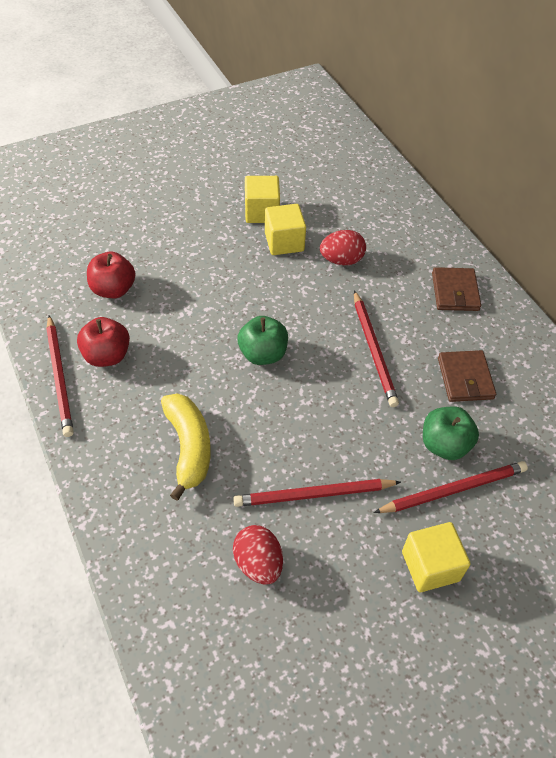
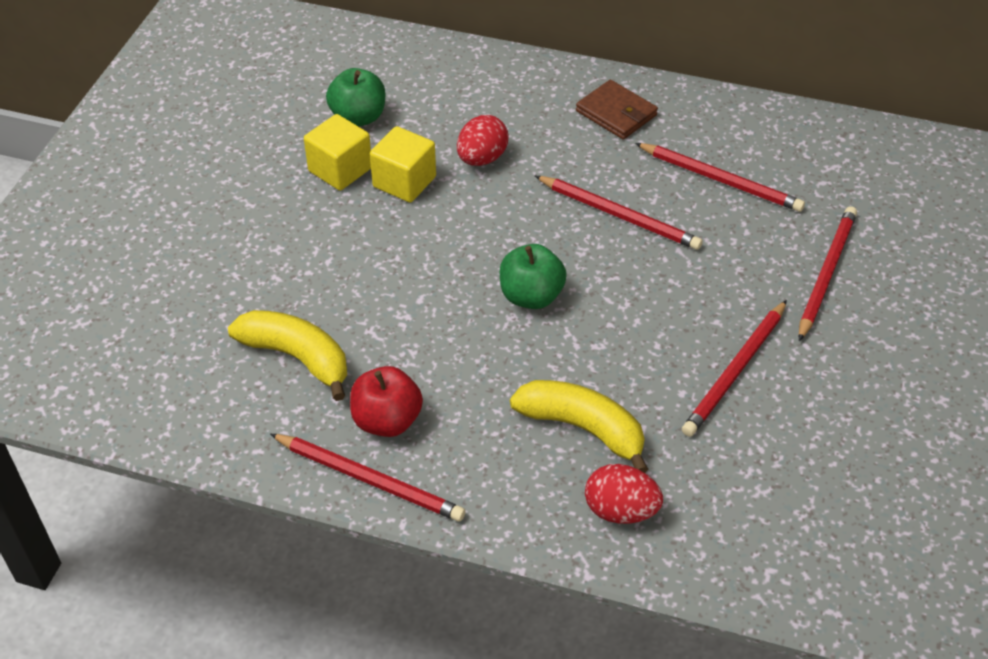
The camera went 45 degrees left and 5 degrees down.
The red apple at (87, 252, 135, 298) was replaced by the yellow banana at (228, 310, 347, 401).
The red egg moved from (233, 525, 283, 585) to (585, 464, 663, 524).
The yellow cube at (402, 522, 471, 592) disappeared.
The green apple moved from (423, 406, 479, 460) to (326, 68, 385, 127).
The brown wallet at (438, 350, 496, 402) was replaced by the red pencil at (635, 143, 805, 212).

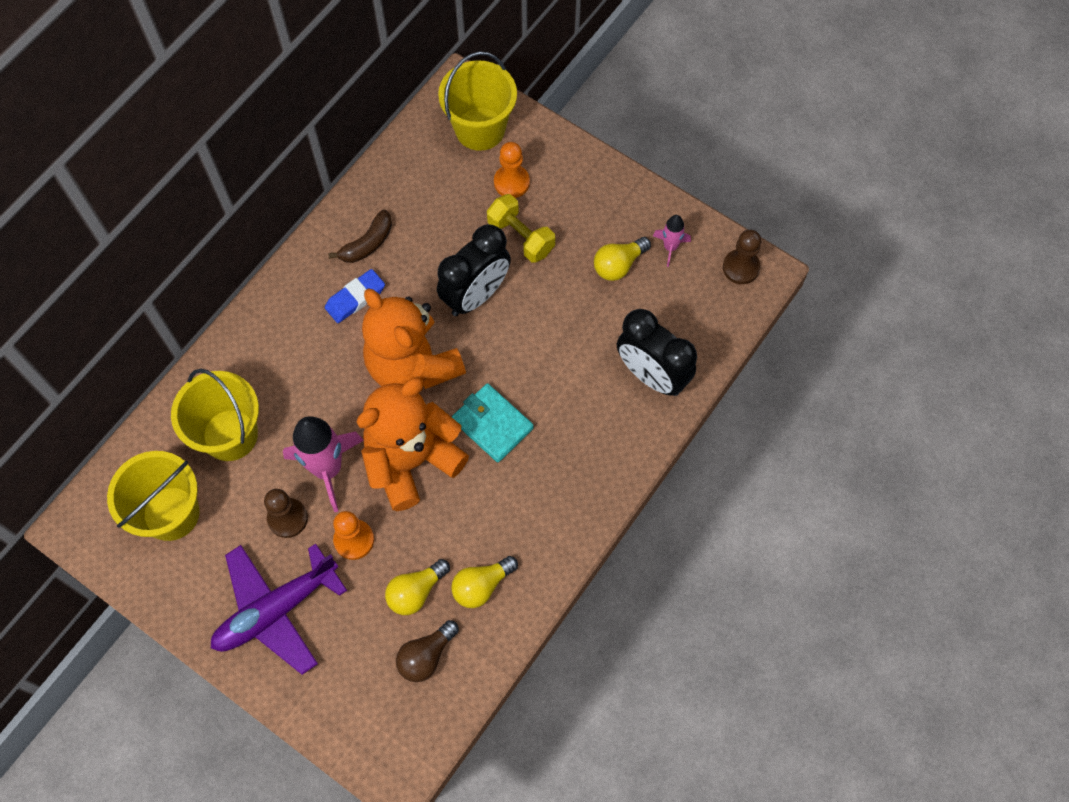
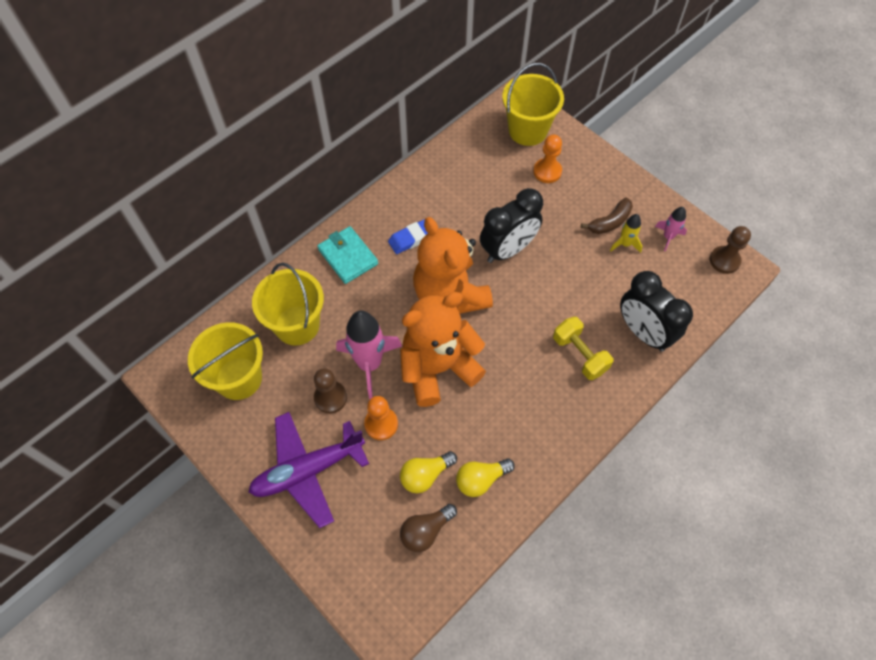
The camera went 10 degrees right and 5 degrees down.
The brown banana moved from (328, 210, 392, 263) to (581, 198, 633, 234).
The turquoise wallet moved from (452, 383, 534, 462) to (317, 226, 378, 284).
The yellow dumbbell moved from (487, 194, 555, 263) to (553, 317, 613, 380).
The yellow light bulb at (594, 237, 651, 281) was replaced by the yellow rocket at (610, 214, 642, 253).

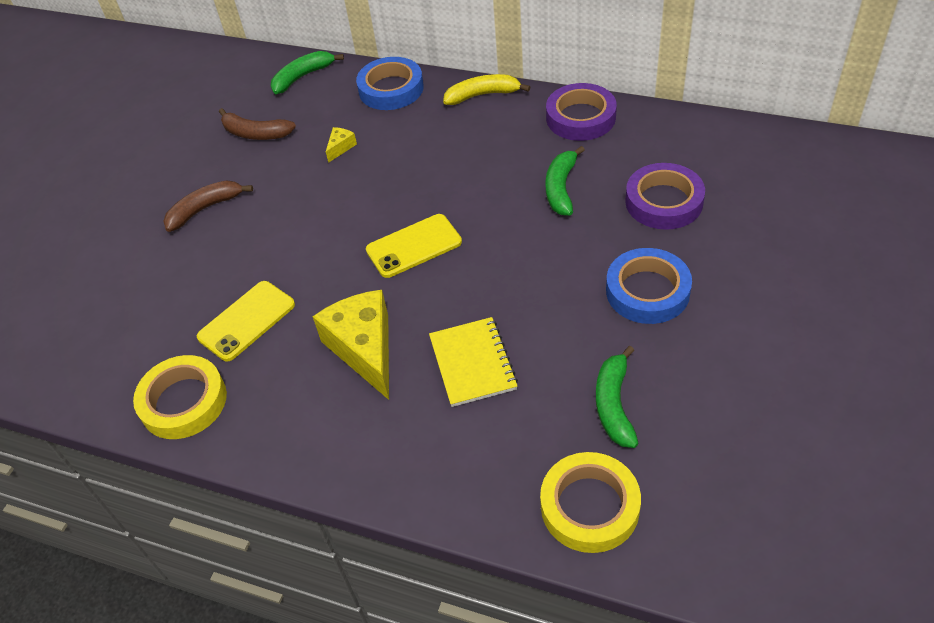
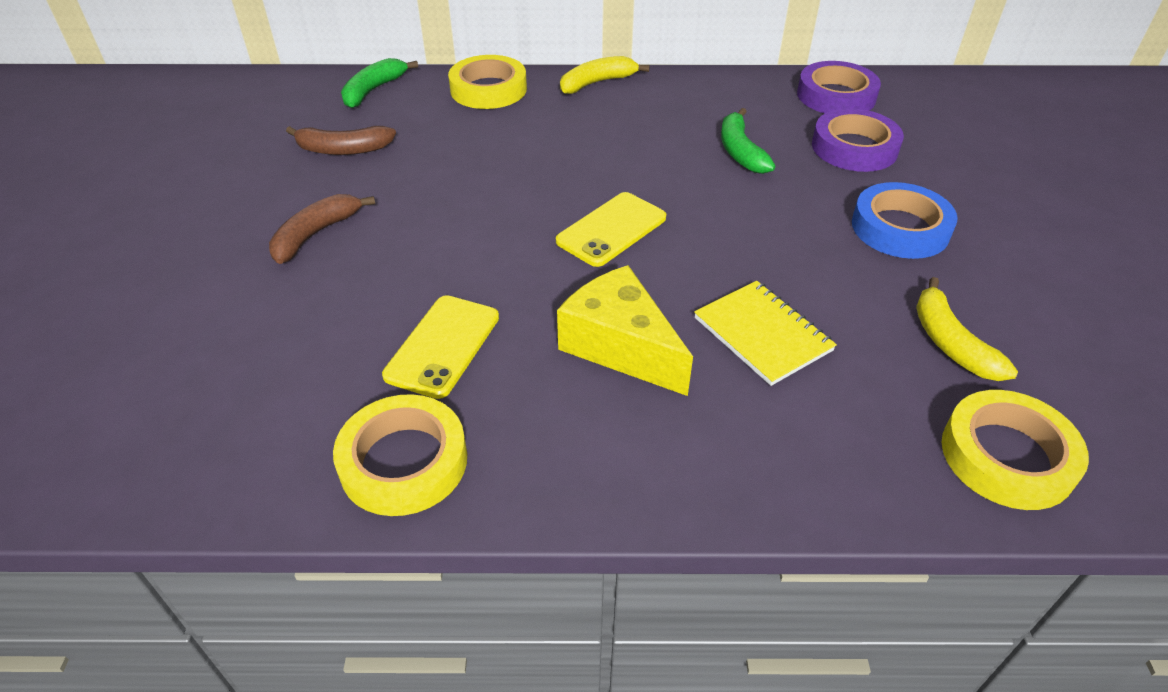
The camera went 25 degrees left and 5 degrees down.
The yellow cheese at (326, 127, 357, 163) disappeared.
The blue tape at (356, 57, 424, 110) became the yellow tape at (448, 55, 527, 109).
The purple tape moved from (546, 83, 617, 141) to (797, 61, 881, 113).
The green banana at (596, 346, 639, 448) became the yellow banana at (916, 277, 1018, 381).

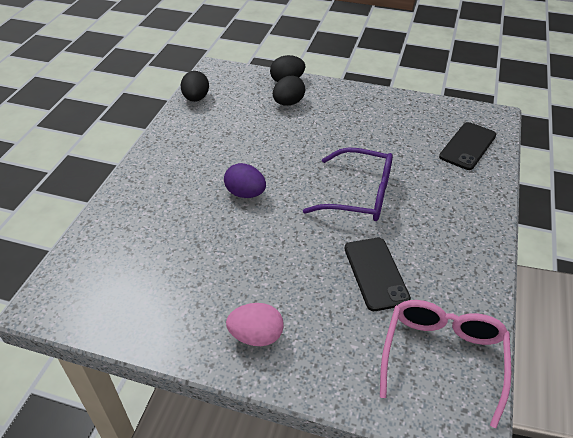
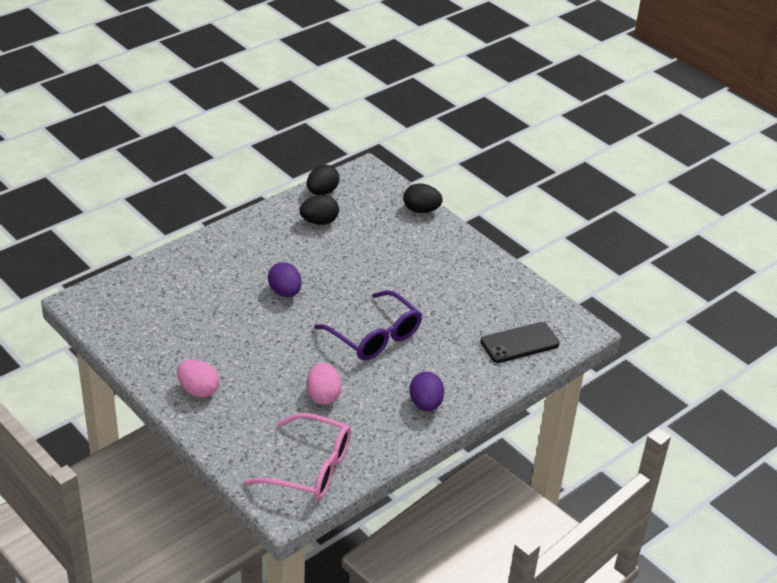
The camera went 30 degrees right and 5 degrees down.
The black egg moved from (273, 75, 305, 105) to (299, 195, 339, 225).
The black phone at (344, 238, 411, 311) was replaced by the pink egg at (307, 362, 342, 405).
The pink glasses at (380, 300, 511, 428) turned 60 degrees clockwise.
The purple egg at (409, 372, 444, 412) appeared.

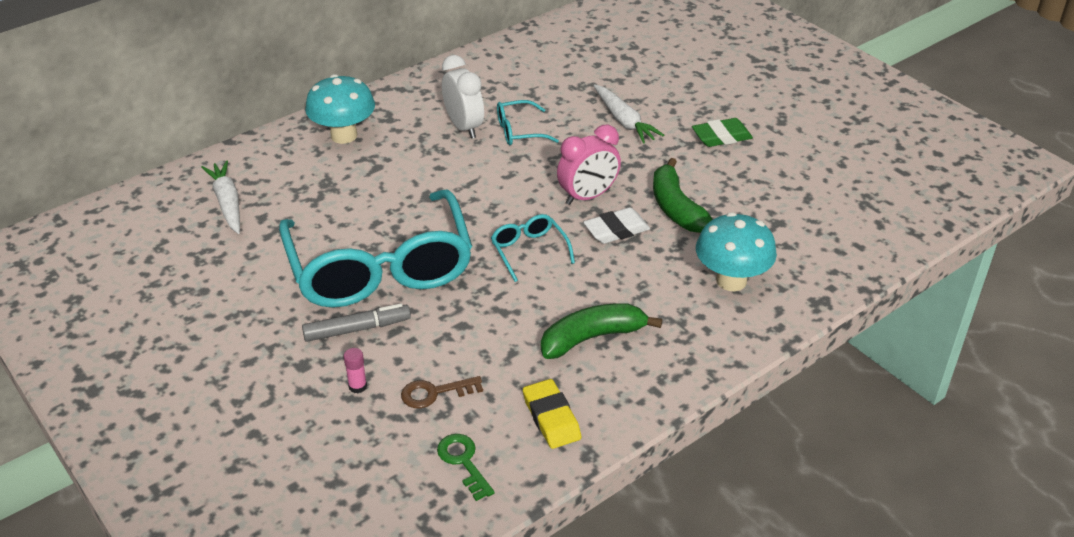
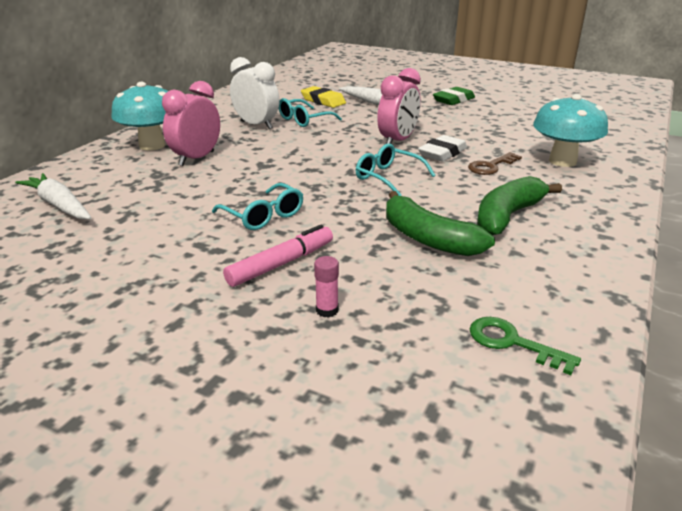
The camera went 25 degrees left and 10 degrees down.
The turquoise glasses at (279, 190, 472, 308) changed to 0.41 times the size.
The grey marker at (302, 304, 411, 342) became the pink marker at (223, 224, 333, 287).
The brown key moved from (401, 376, 483, 408) to (468, 152, 522, 175).
The yellow eraser moved from (523, 379, 581, 449) to (301, 86, 346, 108).
The green banana moved from (653, 158, 713, 233) to (386, 191, 495, 256).
The pink clock at (162, 81, 220, 166) appeared.

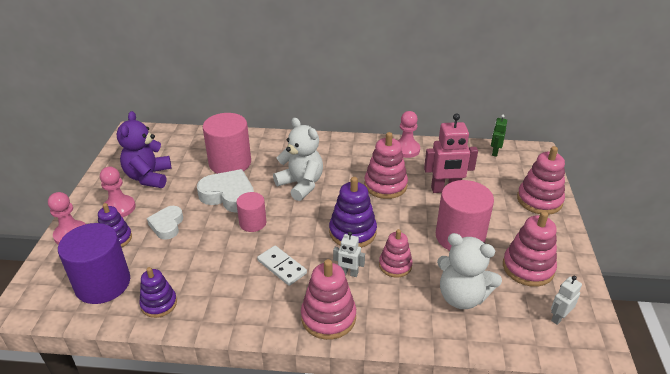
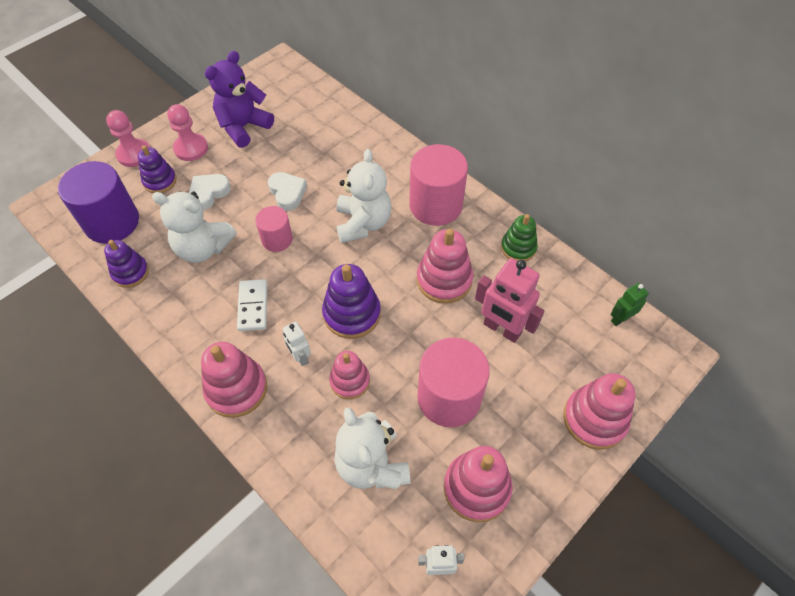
The camera went 40 degrees right and 20 degrees up.
The white heart at (197, 169, 254, 213) changed to 0.63 times the size.
The pink cylinder moved from (203, 113, 251, 174) to (409, 144, 468, 226).
The pink pawn at (397, 111, 420, 158) was replaced by the green stacking toy at (501, 214, 538, 262).
The white teddy bear at (152, 191, 237, 263) appeared.

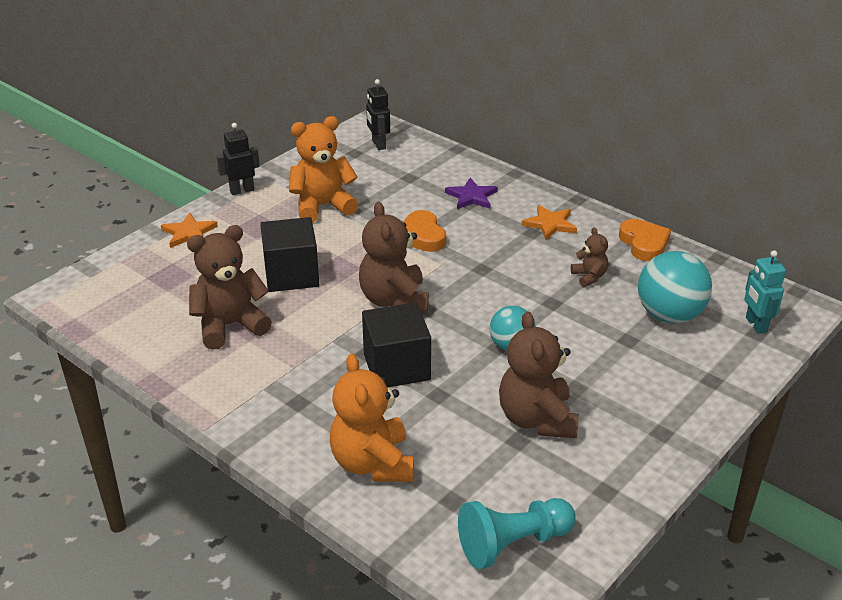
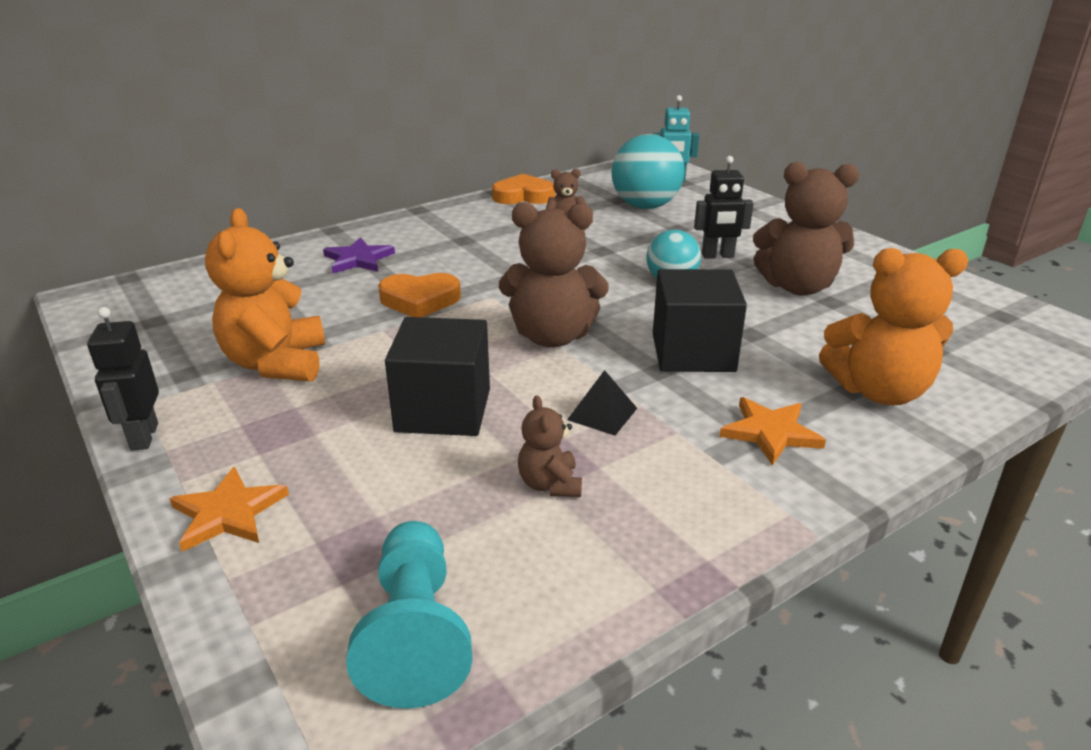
The camera went 75 degrees left and 5 degrees down.
The brown teddy bear at (187, 225, 272, 350) changed to 0.51 times the size.
The black robot moved from (366, 79, 390, 150) to (694, 156, 754, 259).
The turquoise pawn moved from (458, 498, 576, 569) to (346, 521, 473, 709).
The orange star moved from (521, 205, 577, 240) to (719, 397, 826, 466).
The black pyramid at (567, 370, 637, 436) appeared.

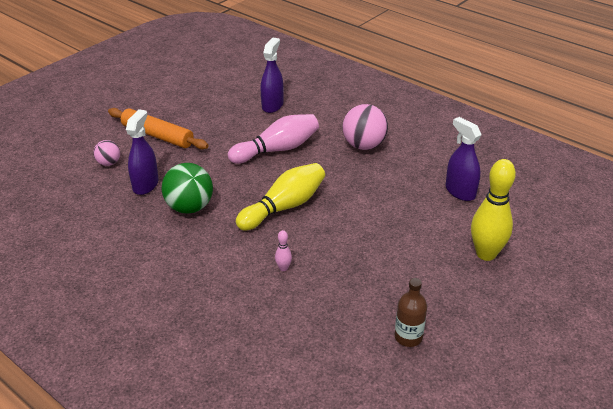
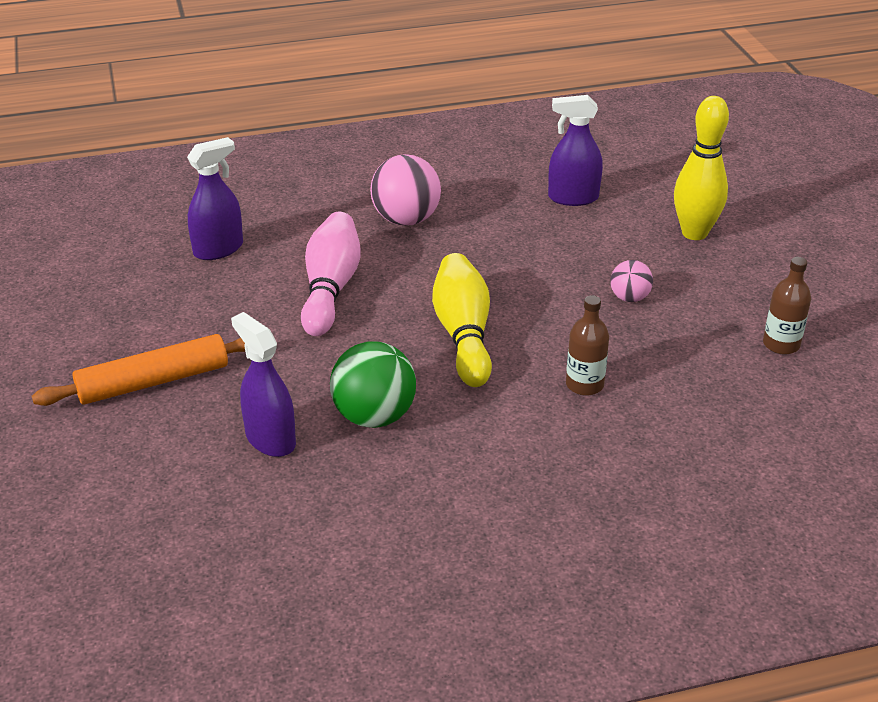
The camera went 55 degrees left and 0 degrees up.
The pink ball moved from (93, 140, 120, 166) to (610, 260, 653, 302).
The purple spray bottle at (261, 38, 284, 113) turned 90 degrees clockwise.
The pink bowling pin at (275, 230, 292, 271) was replaced by the brown bottle at (566, 295, 609, 396).

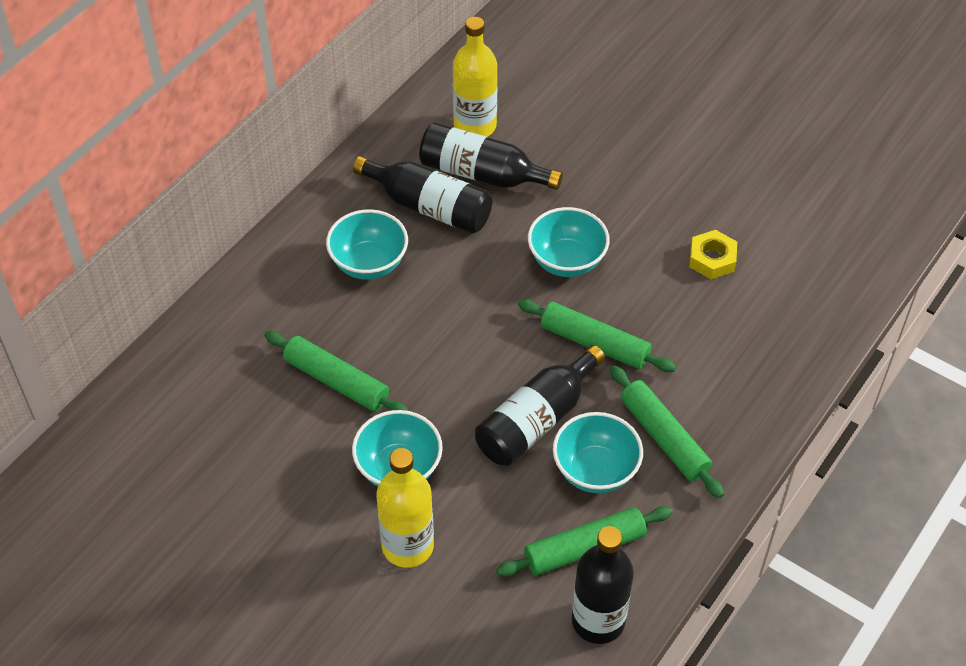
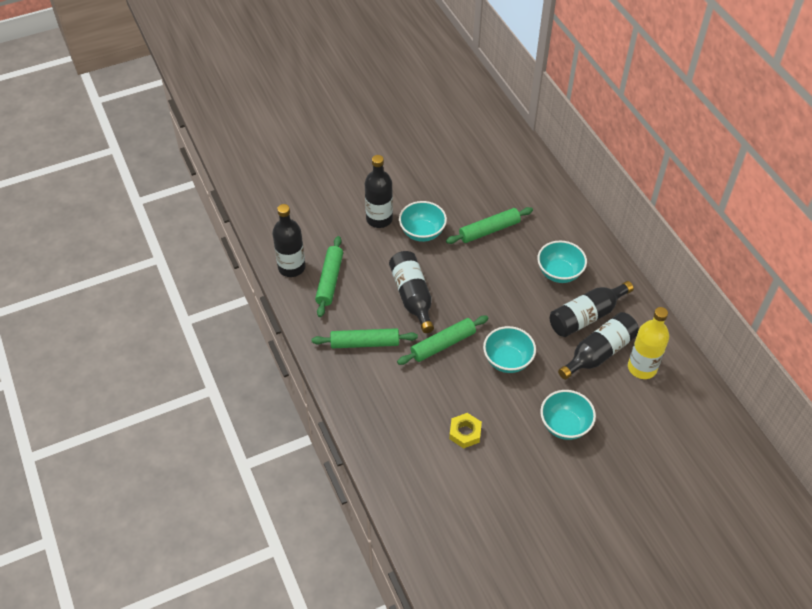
The camera went 120 degrees right and 0 degrees up.
The yellow bottle at (377, 448, 434, 568) became the black bottle at (365, 155, 393, 228).
The turquoise bowl moved from (553, 412, 643, 493) to (540, 390, 596, 440).

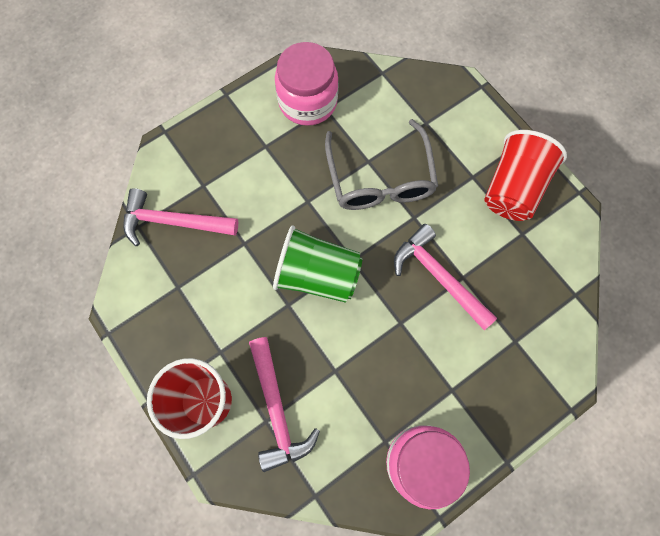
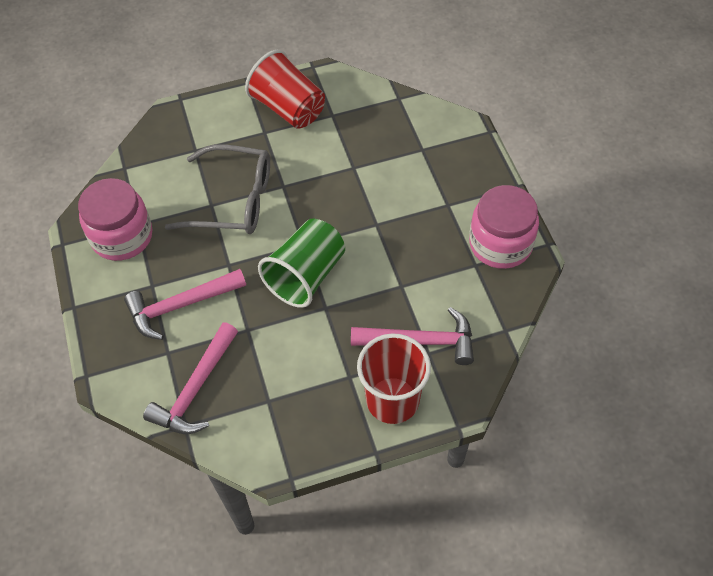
The camera went 70 degrees left and 15 degrees down.
The pink hammer moved from (394, 224, 497, 330) to (124, 269, 246, 340).

